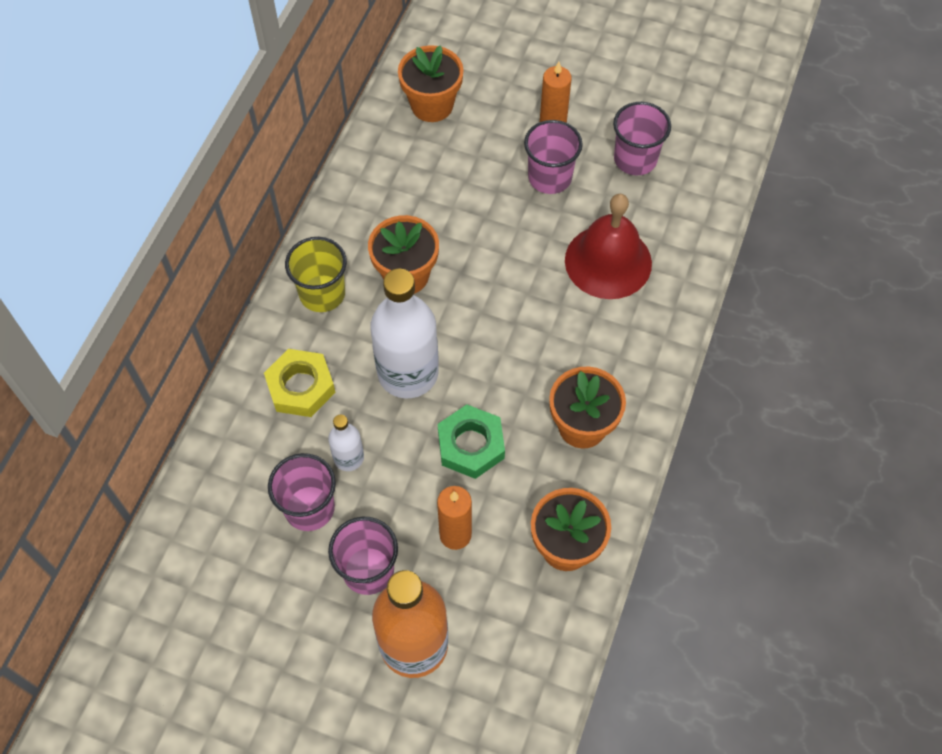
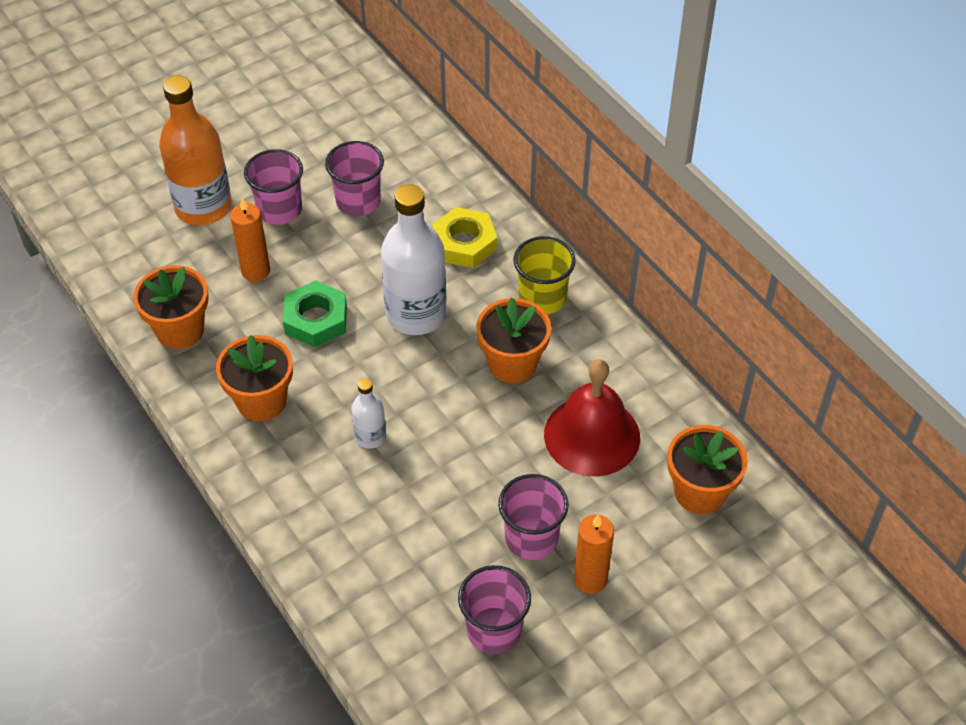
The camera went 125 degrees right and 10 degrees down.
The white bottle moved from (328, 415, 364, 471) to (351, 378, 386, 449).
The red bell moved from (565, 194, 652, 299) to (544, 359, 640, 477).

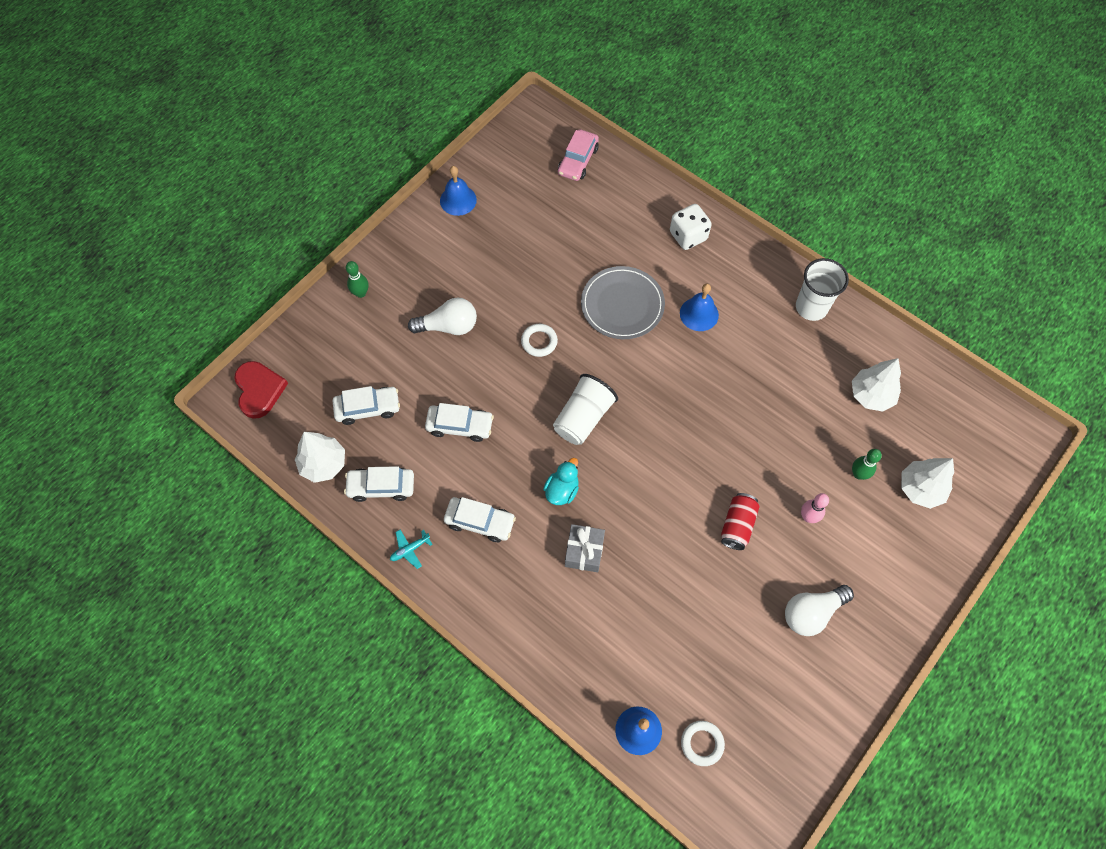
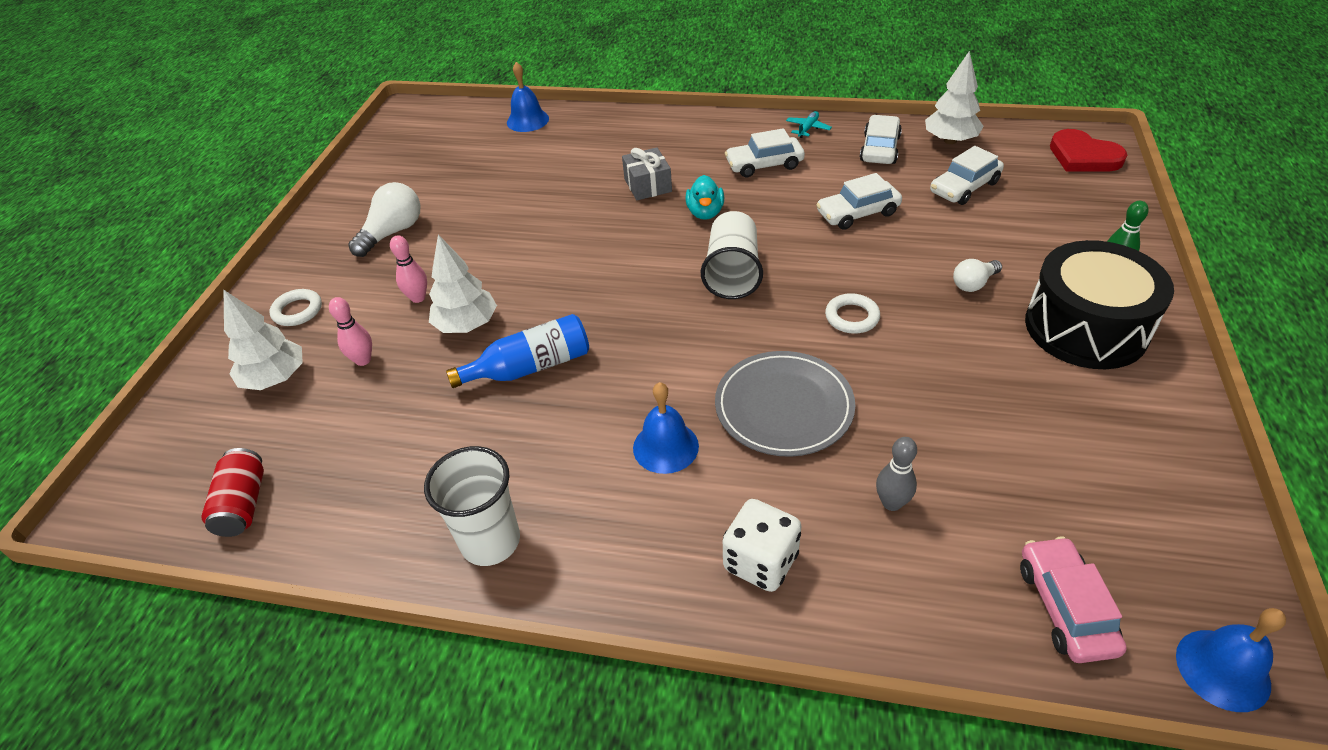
The camera went 155 degrees right and 20 degrees down.
The white car at (344, 466, 414, 502) turned 45 degrees counterclockwise.
The white light bulb at (408, 297, 477, 335) changed to 0.61 times the size.
The blue bell moved from (440, 166, 477, 216) to (1176, 608, 1286, 712).
The white ring moved from (681, 721, 725, 766) to (270, 289, 322, 326).
The red can moved from (721, 493, 760, 550) to (202, 448, 264, 537).
The white tree moved from (852, 358, 901, 412) to (429, 235, 497, 333).
The green bowling pin at (852, 449, 882, 480) became the pink bowling pin at (329, 297, 372, 366).
The blue bottle at (446, 314, 589, 388) appeared.
The grey bowling pin at (876, 437, 917, 511) appeared.
The black drum at (1025, 240, 1174, 369) appeared.

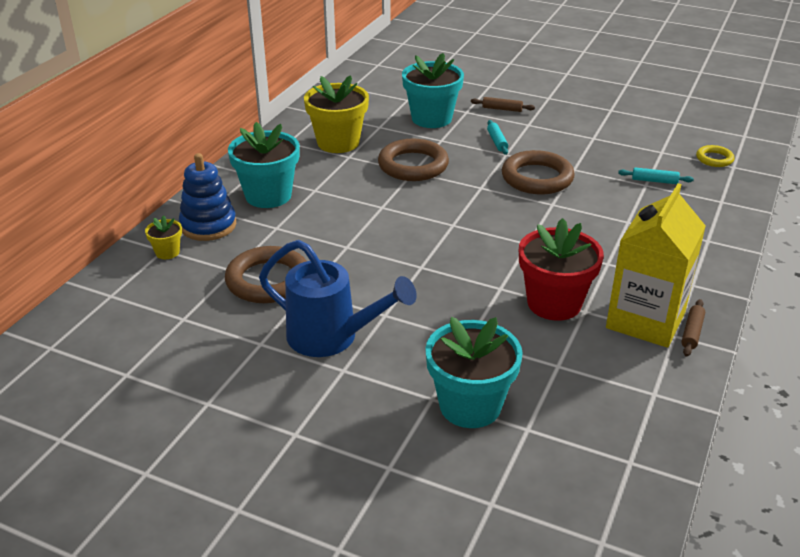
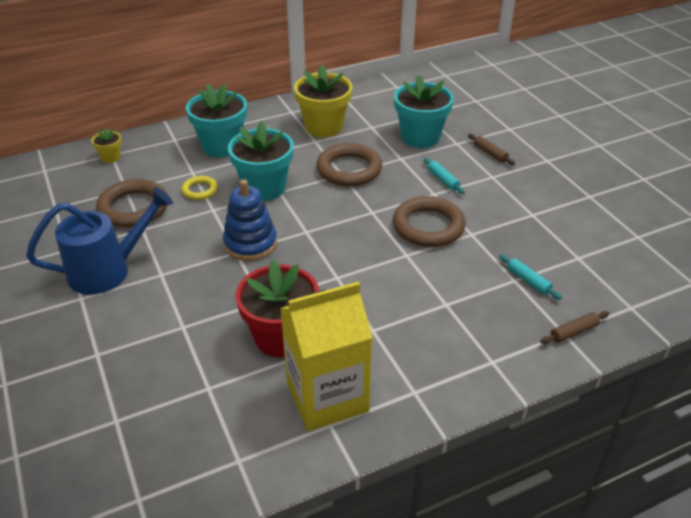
The camera went 40 degrees right and 5 degrees up.
The blue stacking toy moved from (179, 153, 236, 241) to (223, 179, 277, 261).
The blue watering can at (259, 240, 417, 357) turned 90 degrees counterclockwise.
The turquoise flower pot moved from (425, 317, 523, 428) to (228, 121, 294, 201).
The turquoise rolling pin at (487, 120, 508, 155) turned 60 degrees counterclockwise.
The brown rolling pin moved from (681, 299, 705, 357) to (540, 311, 609, 344).
The yellow ring moved from (696, 145, 734, 167) to (181, 176, 218, 200).

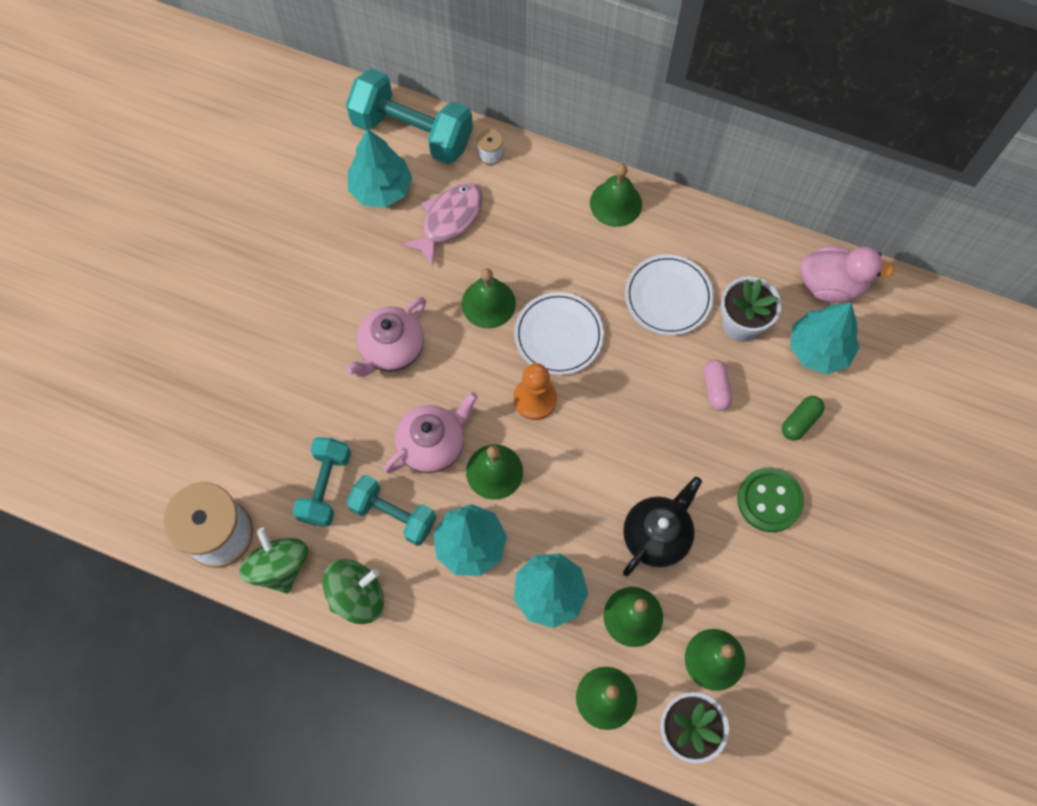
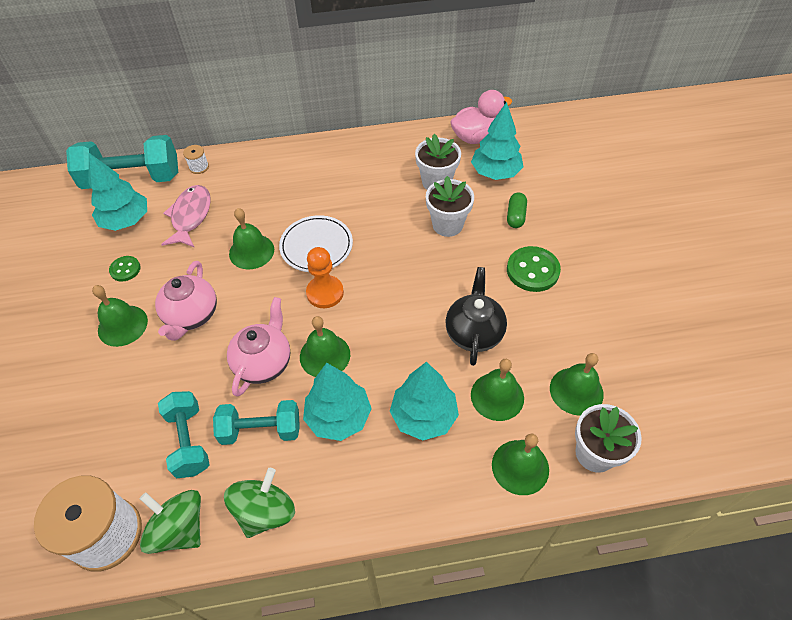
The camera went 30 degrees left and 15 degrees down.
The green bell moved from (590, 164, 642, 227) to (92, 285, 148, 347).
The white plate at (625, 255, 714, 335) disappeared.
The pink capsule at (704, 360, 732, 411) was replaced by the white flower pot at (426, 176, 474, 237).
The green button at (109, 256, 140, 282) appeared.

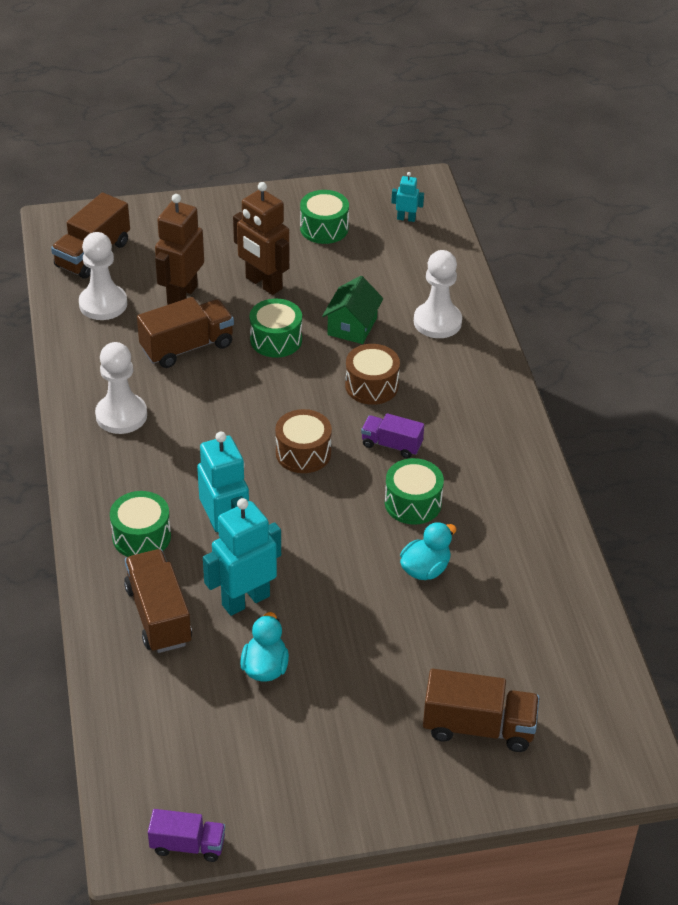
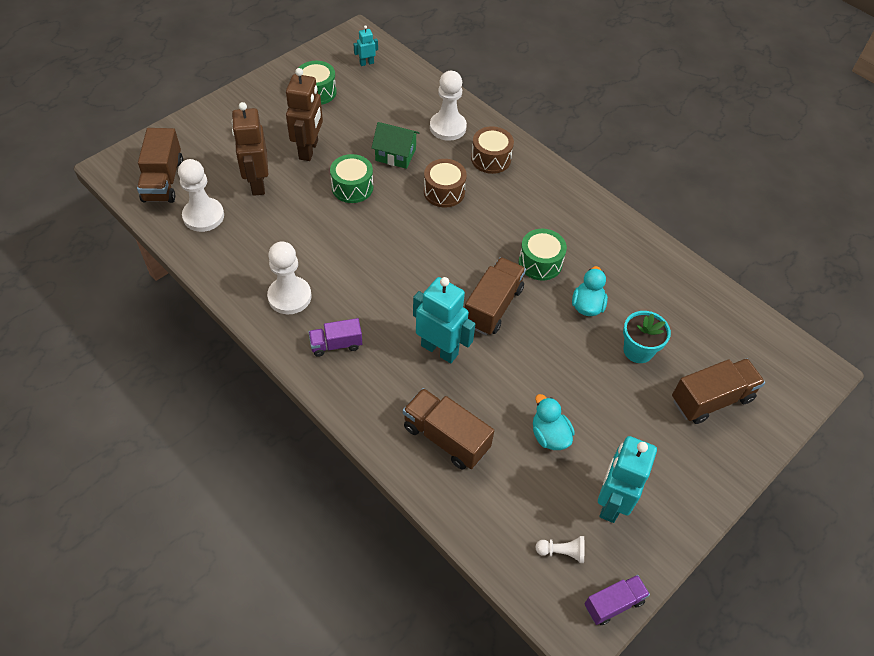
The camera went 35 degrees left and 10 degrees up.
The green drum at (110, 491, 171, 557) disappeared.
The brown truck moved from (137, 297, 234, 368) to (465, 257, 526, 335).
The turquoise robot moved from (203, 498, 281, 616) to (598, 436, 657, 523).
The brown robot at (233, 182, 289, 295) turned 90 degrees counterclockwise.
The brown drum moved from (275, 409, 332, 473) to (471, 126, 514, 174).
The green house at (322, 276, 383, 344) turned 60 degrees counterclockwise.
The purple truck moved from (361, 413, 424, 459) to (309, 318, 362, 357).
The white pawn at (535, 536, 584, 563) appeared.
The turquoise flower pot at (623, 311, 671, 363) appeared.

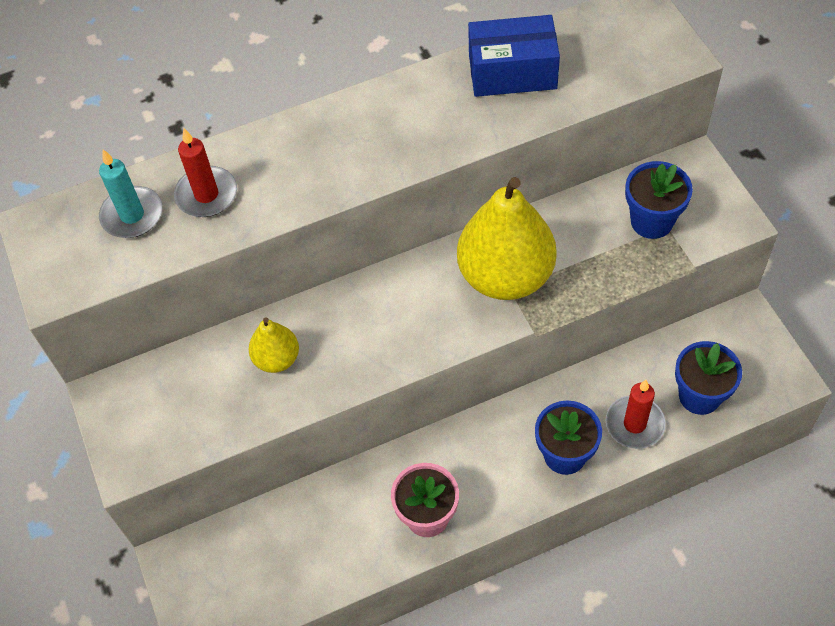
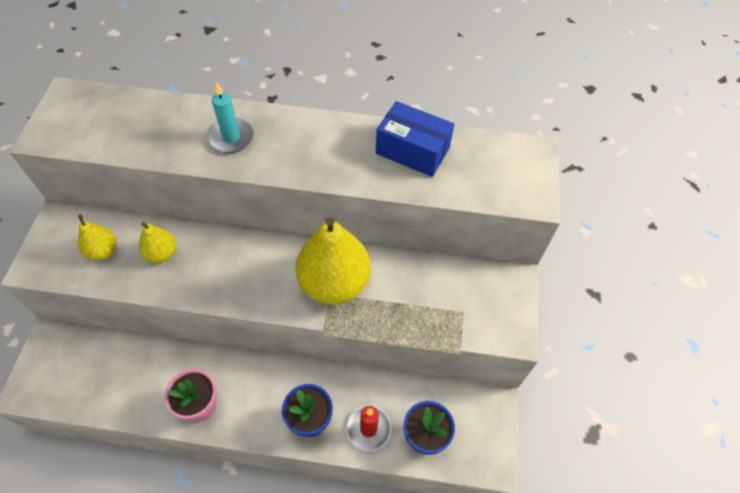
The camera went 25 degrees right and 0 degrees up.
The turquoise candle moved from (99, 149, 163, 238) to (208, 82, 254, 153).
The red candle at (174, 128, 237, 217) disappeared.
The blue flower pot at (625, 161, 693, 239) disappeared.
The yellow pear at (78, 215, 116, 260) appeared.

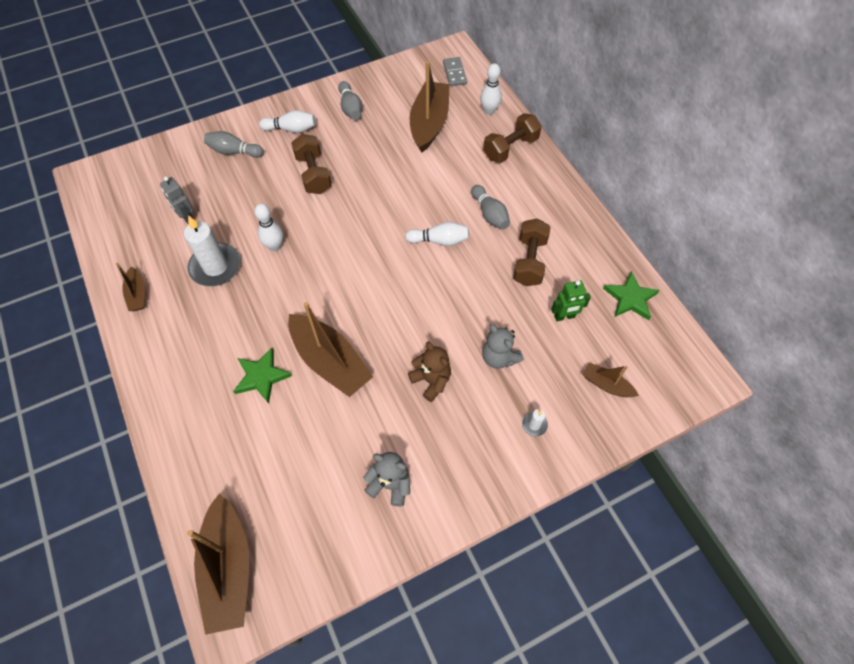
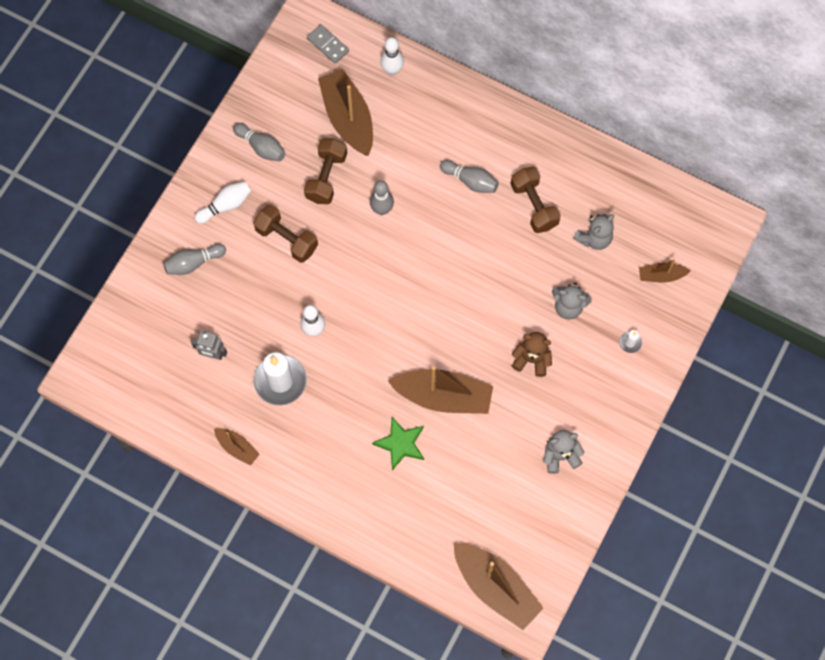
The camera went 35 degrees left and 10 degrees up.
The white bowling pin at (405, 222, 469, 246) disappeared.
The brown dumbbell moved from (483, 113, 542, 163) to (304, 138, 347, 204).
The green robot at (551, 280, 591, 321) was replaced by the grey teddy bear at (573, 214, 614, 250).
The green star at (603, 271, 659, 320) disappeared.
The grey bowling pin at (370, 181, 394, 215) appeared.

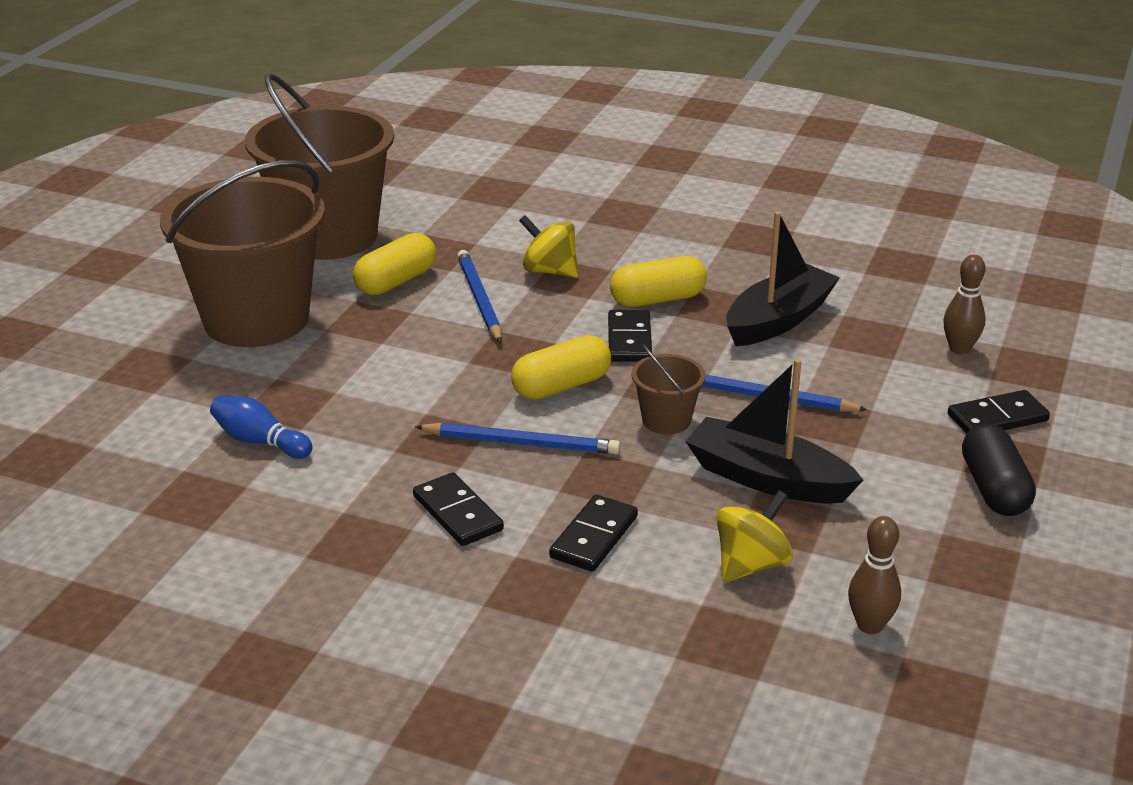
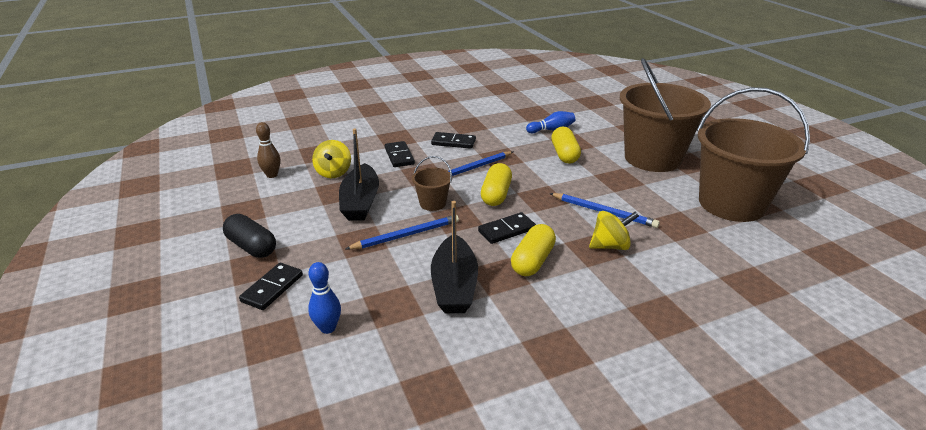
The camera went 135 degrees right and 0 degrees up.
The yellow capsule moved from (353, 233, 436, 295) to (551, 127, 581, 164).
The black domino at (608, 310, 652, 362) turned 75 degrees counterclockwise.
The black boat at (685, 358, 863, 504) turned 105 degrees clockwise.
The brown bowling pin at (943, 255, 986, 355) became the blue bowling pin at (308, 262, 341, 334).

